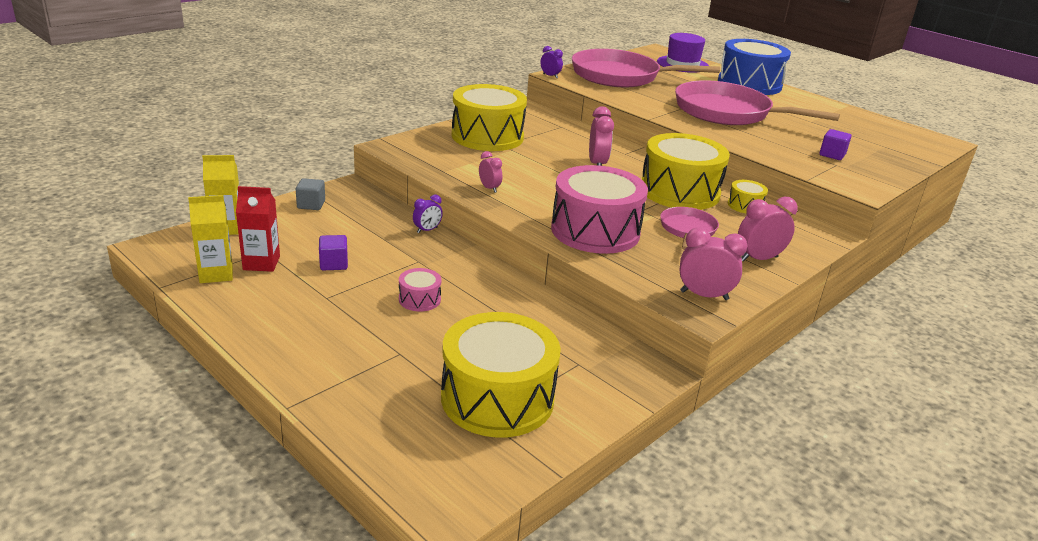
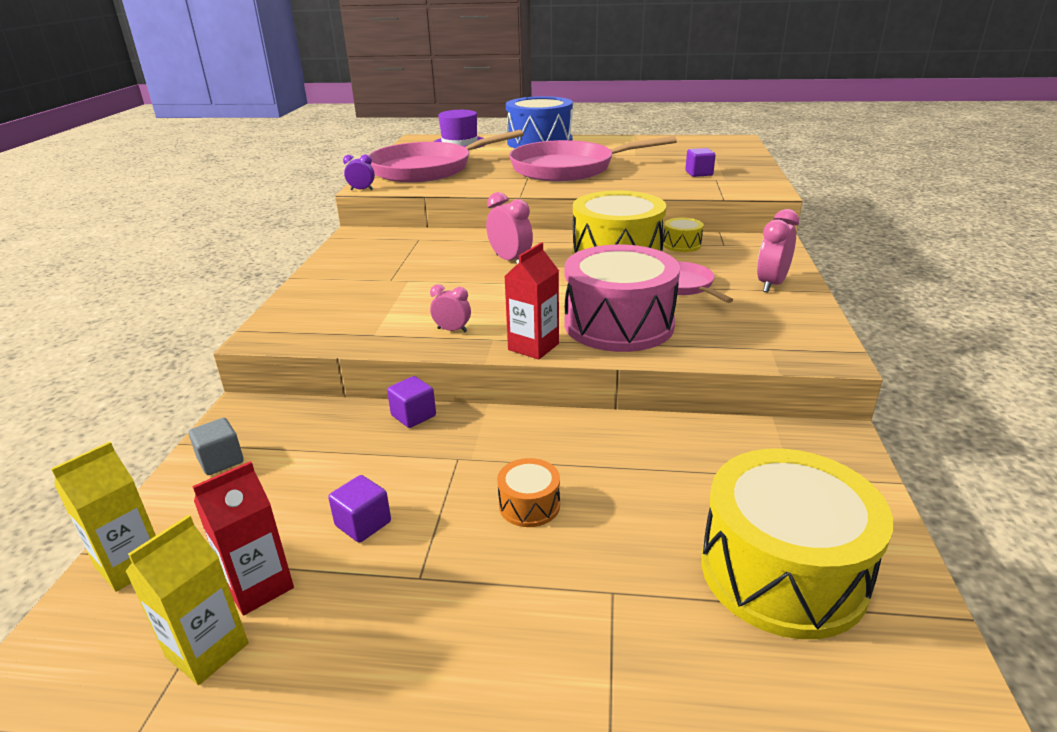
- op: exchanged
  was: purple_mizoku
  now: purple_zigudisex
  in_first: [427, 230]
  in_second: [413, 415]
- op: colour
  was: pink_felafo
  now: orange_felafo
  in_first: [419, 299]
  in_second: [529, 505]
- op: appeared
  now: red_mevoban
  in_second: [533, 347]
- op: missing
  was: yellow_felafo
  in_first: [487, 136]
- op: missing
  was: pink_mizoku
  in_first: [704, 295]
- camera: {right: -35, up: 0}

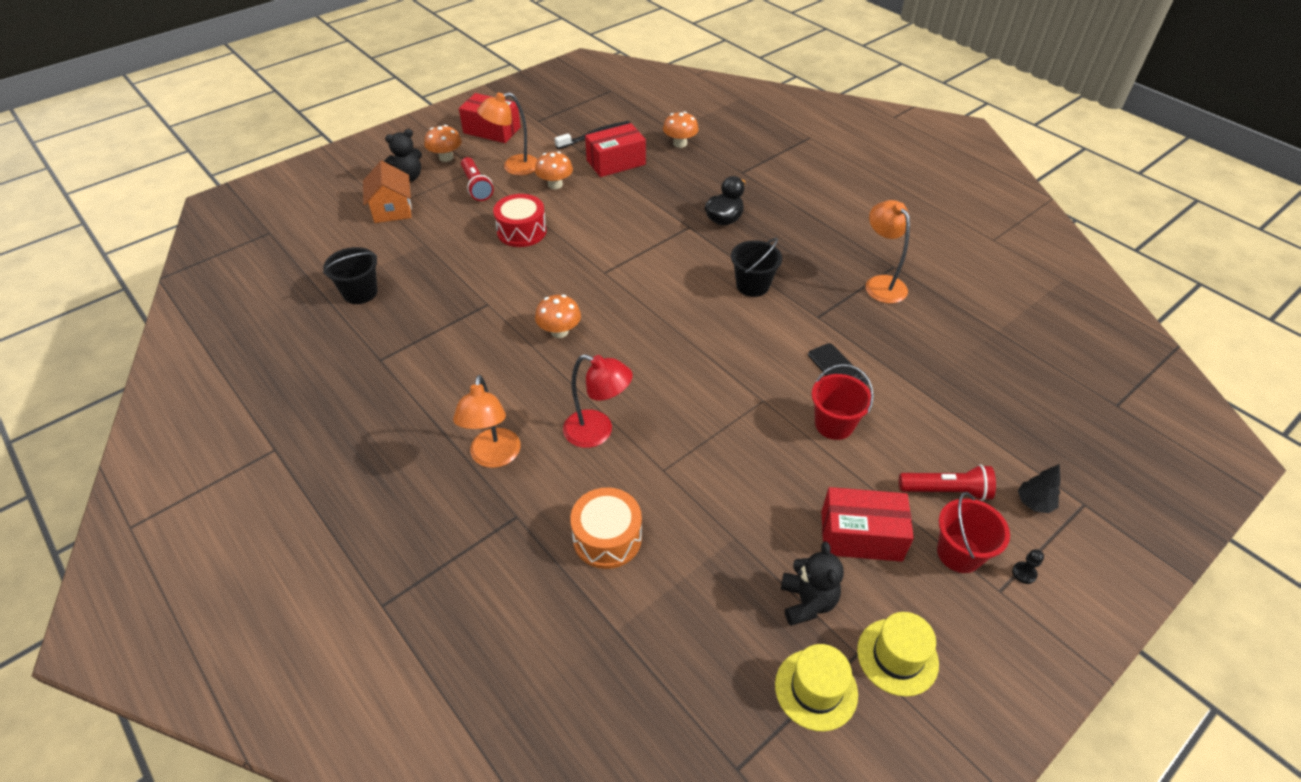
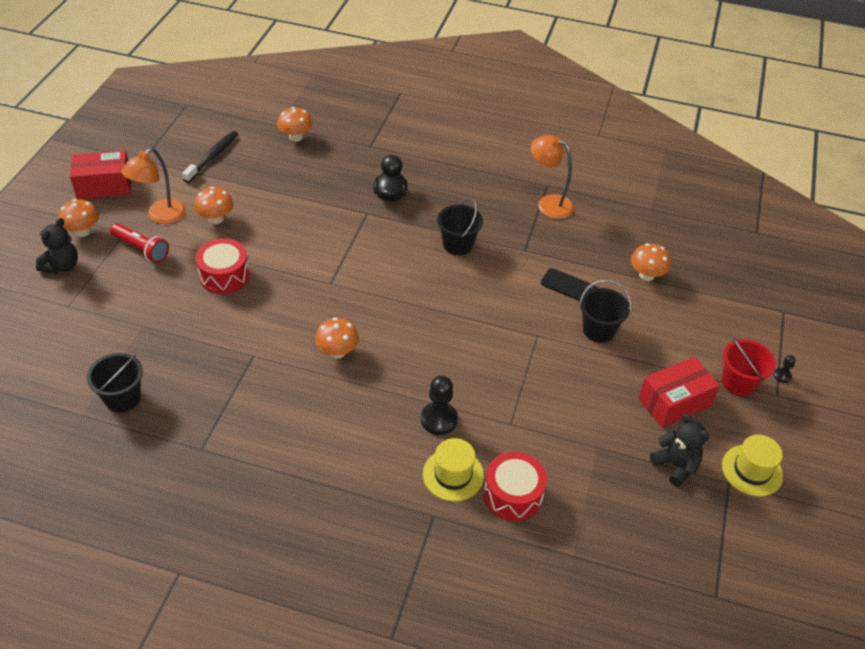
- op: exchanged
  was: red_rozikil
  now: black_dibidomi
  in_first: [597, 432]
  in_second: [439, 419]
- op: relocated
  was: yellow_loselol
  in_first: [816, 689]
  in_second: [453, 475]
- op: colour
  was: orange_felafo
  now: red_felafo
  in_first: [607, 538]
  in_second: [513, 495]
- op: colour
  was: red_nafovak
  now: black_nafovak
  in_first: [834, 424]
  in_second: [598, 330]
- op: appeared
  now: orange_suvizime
  in_second: [646, 275]
- op: missing
  was: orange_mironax
  in_first: [392, 210]
- op: missing
  was: orange_rozikil
  in_first: [494, 457]
- op: missing
  was: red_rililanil
  in_first: [616, 162]
- op: missing
  was: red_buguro
  in_first: [946, 491]
- op: missing
  was: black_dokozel
  in_first: [1034, 503]
- camera: {right: -35, up: 0}

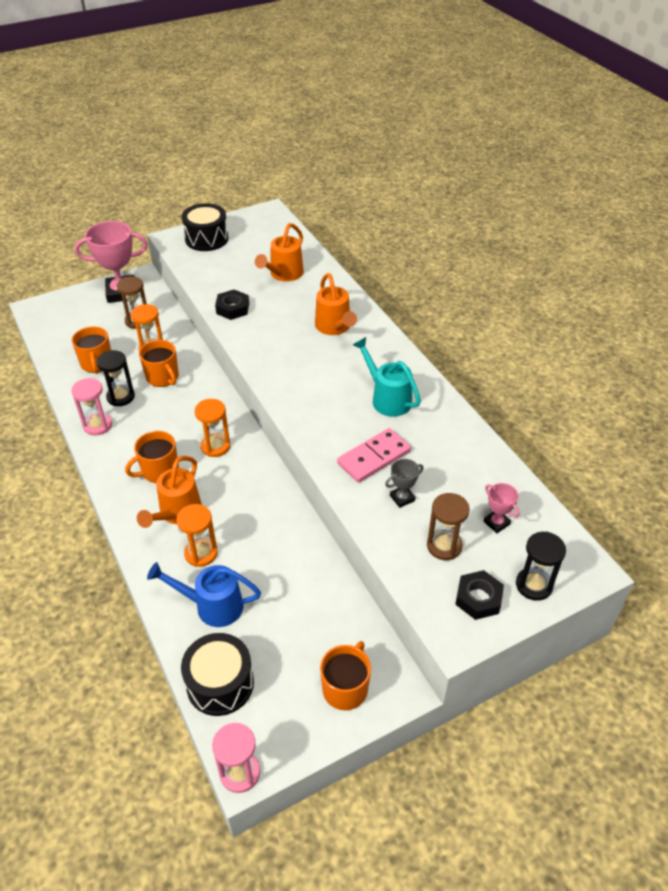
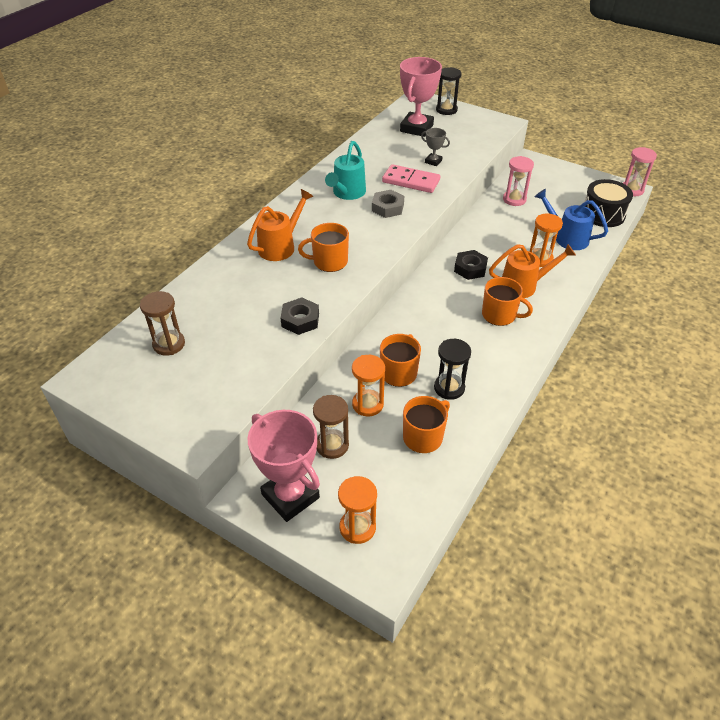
- op: relocated
  was: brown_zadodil
  in_first: [444, 546]
  in_second: [169, 344]
- op: relocated
  was: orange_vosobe
  in_first: [345, 688]
  in_second: [329, 262]
- op: relocated
  was: orange_zadodil
  in_first: [215, 446]
  in_second: [357, 527]
- op: appeared
  now: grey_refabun
  in_second: [387, 208]
- op: size
  was: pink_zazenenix
  in_first: [496, 523]
  in_second: [416, 128]
  ratio: 2.14
- op: relocated
  was: black_refabun
  in_first: [478, 598]
  in_second: [470, 268]
- op: relocated
  was: pink_zadodil
  in_first: [97, 425]
  in_second: [514, 199]
- op: spun
  was: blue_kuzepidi
  in_first: [212, 606]
  in_second: [566, 237]
  clockwise: 150
- op: missing
  was: black_felafo
  in_first: [206, 239]
- op: missing
  was: orange_kuzepidi
  in_first: [283, 274]
- camera: {right: -120, up: 0}

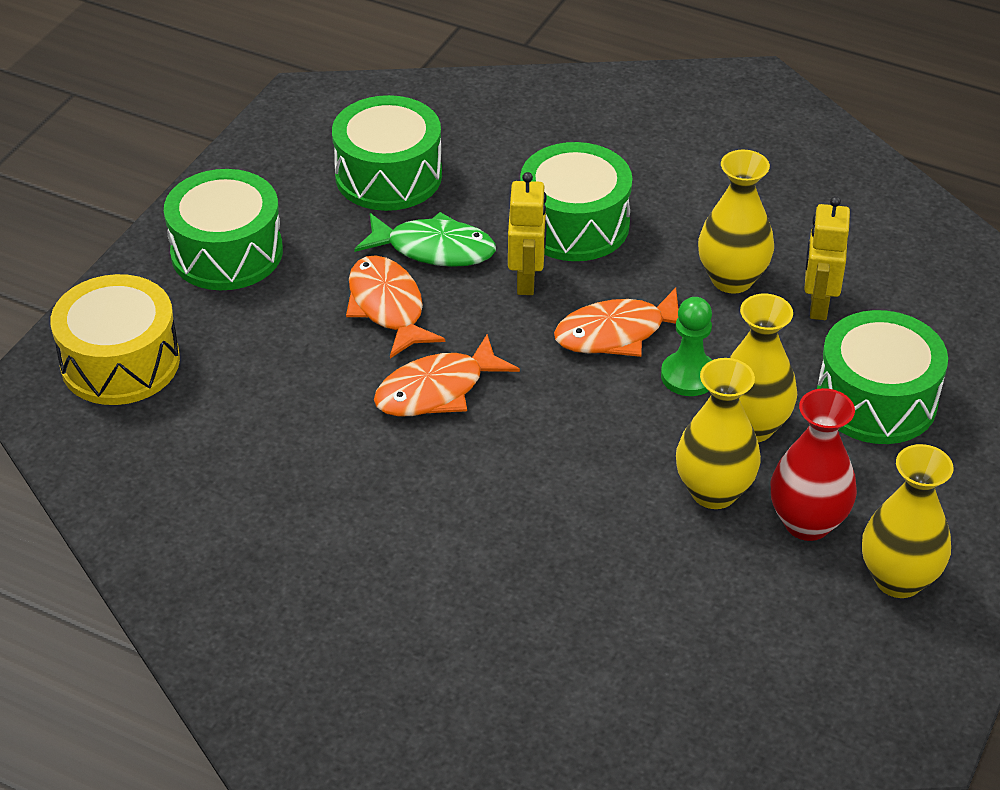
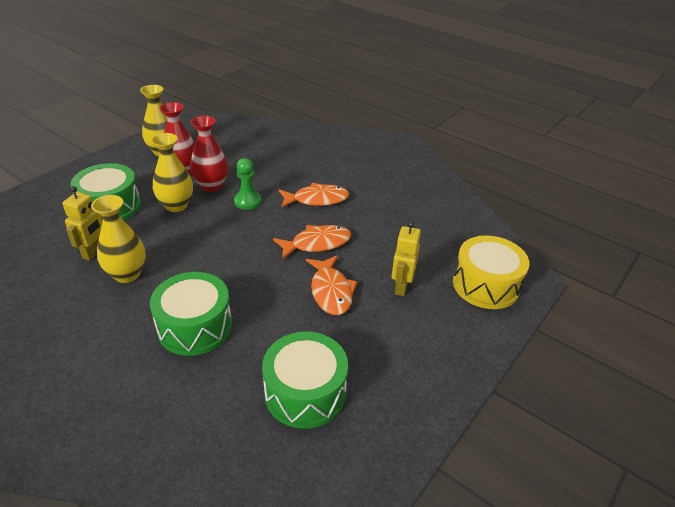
- op: colour
  was: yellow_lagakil
  now: red_lagakil
  in_first: [714, 492]
  in_second: [211, 186]
- op: relocated
  was: green_dibidomi
  in_first: [688, 376]
  in_second: [247, 201]
- op: relocated
  was: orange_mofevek
  in_first: [617, 333]
  in_second: [317, 199]
- op: relocated
  was: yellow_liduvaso
  in_first: [526, 281]
  in_second: [401, 287]
- op: missing
  was: green_felafo
  in_first: [227, 252]
- op: missing
  was: green_mofevek
  in_first: [434, 249]
- camera: {right: -170, up: -5}

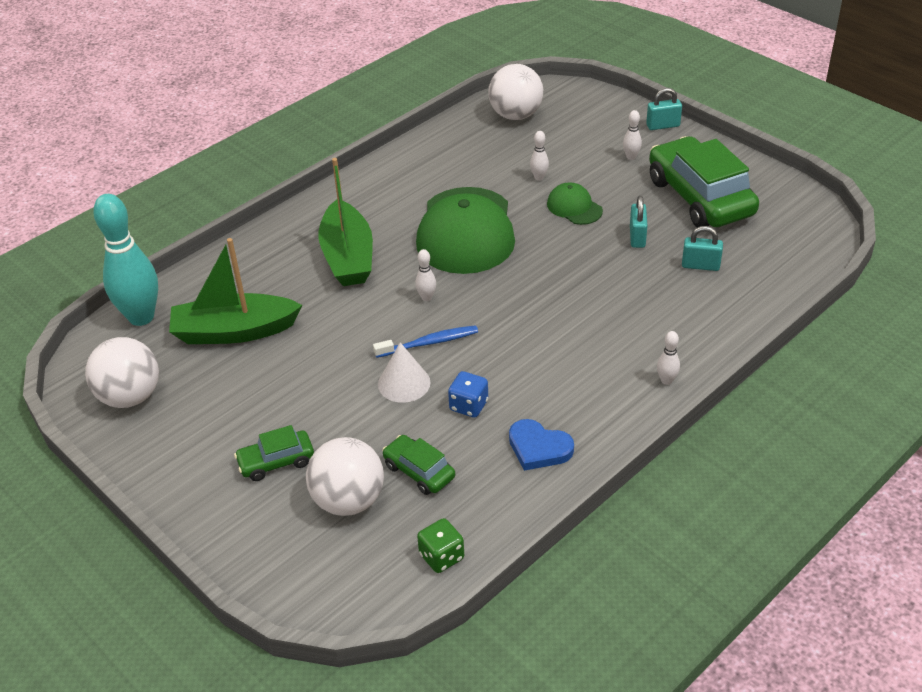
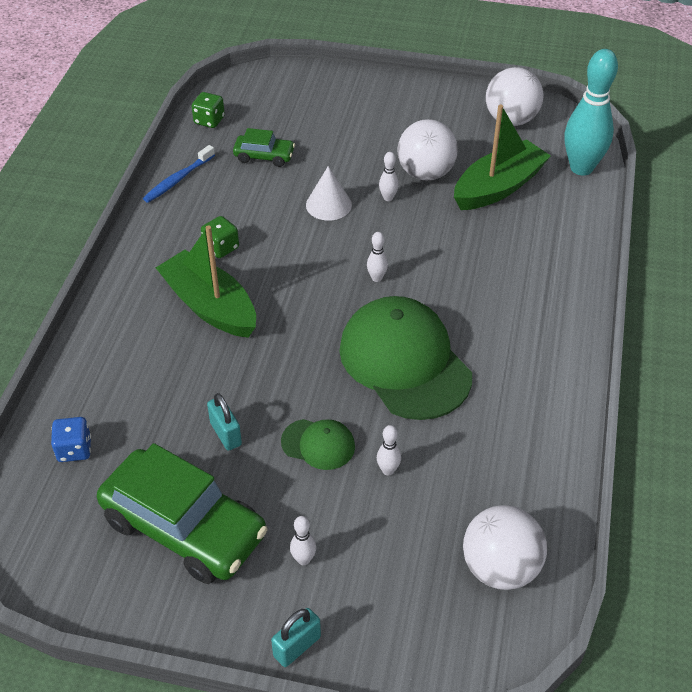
- op: relocated
  was: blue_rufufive
  in_first: [469, 405]
  in_second: [74, 449]
- op: relocated
  was: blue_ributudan
  in_first: [429, 343]
  in_second: [178, 179]
- op: relocated
  was: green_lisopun
  in_first: [348, 257]
  in_second: [210, 306]
- op: appeared
  now: green_rufufive
  in_second: [221, 247]
- op: relocated
  was: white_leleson
  in_first: [666, 380]
  in_second: [388, 198]
- op: relocated
  was: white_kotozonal
  in_first: [348, 501]
  in_second: [425, 173]
- op: missing
  was: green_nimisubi
  in_first: [276, 462]
- op: missing
  was: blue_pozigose
  in_first: [538, 448]
- op: missing
  was: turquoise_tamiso
  in_first: [700, 265]
- camera: {right: 145, up: 5}

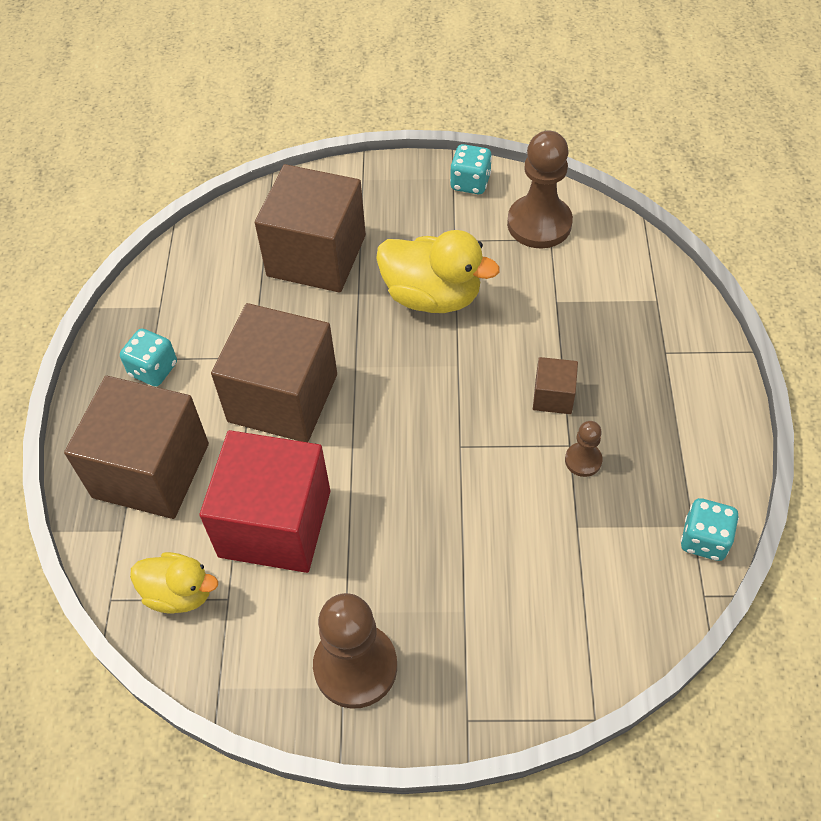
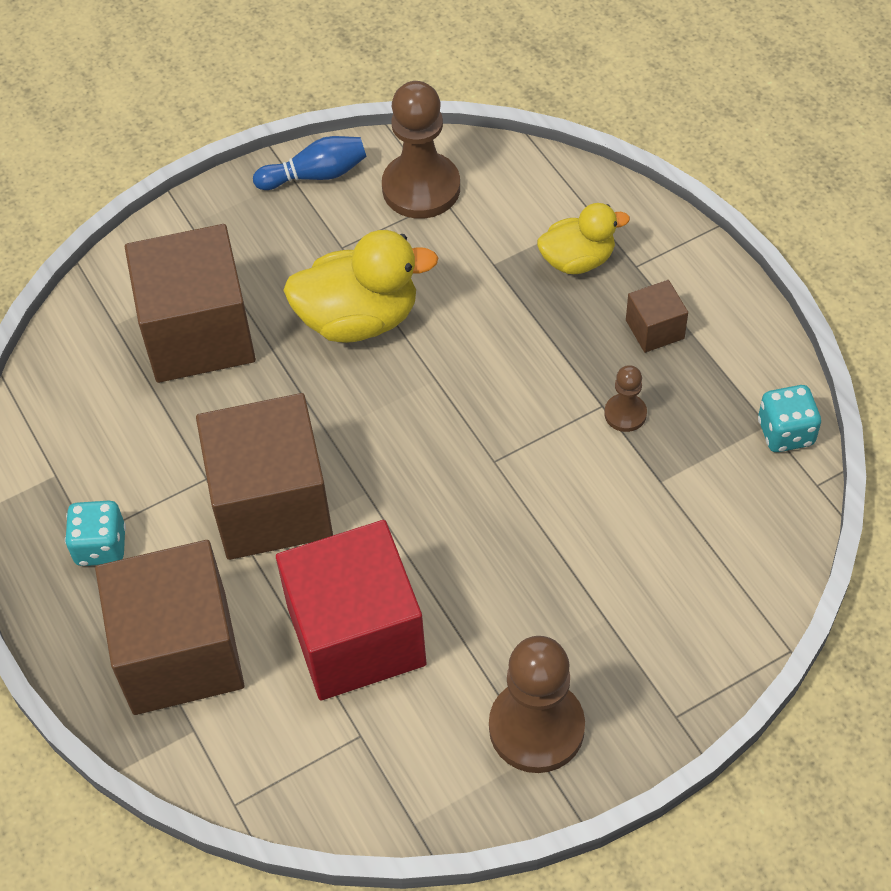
- op: exchanged
  was: turquoise_rufufive
  now: blue_leleson
  in_first: [470, 183]
  in_second: [315, 175]
- op: relocated
  was: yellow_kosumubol
  in_first: [179, 593]
  in_second: [577, 260]
- op: relocated
  was: brown_zigudisex
  in_first: [553, 396]
  in_second: [654, 329]
- camera: {right: -30, up: 0}

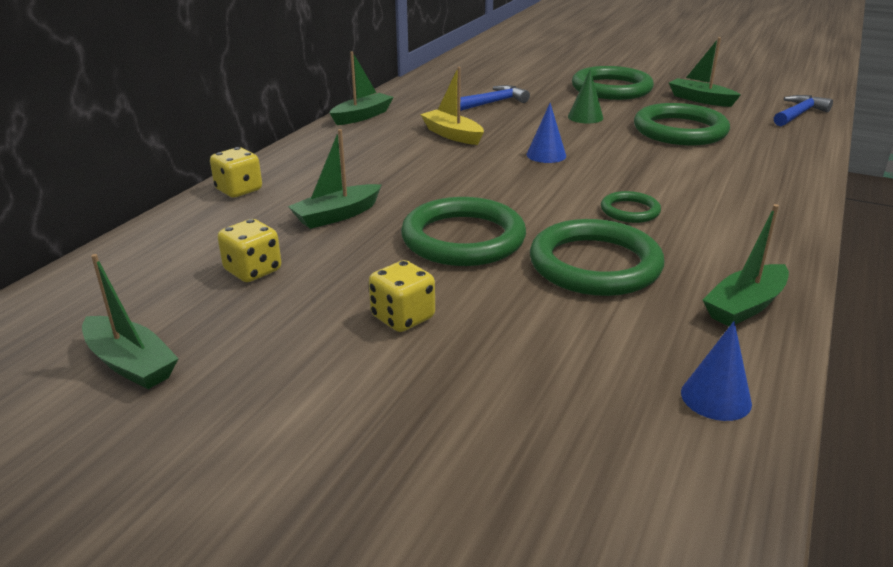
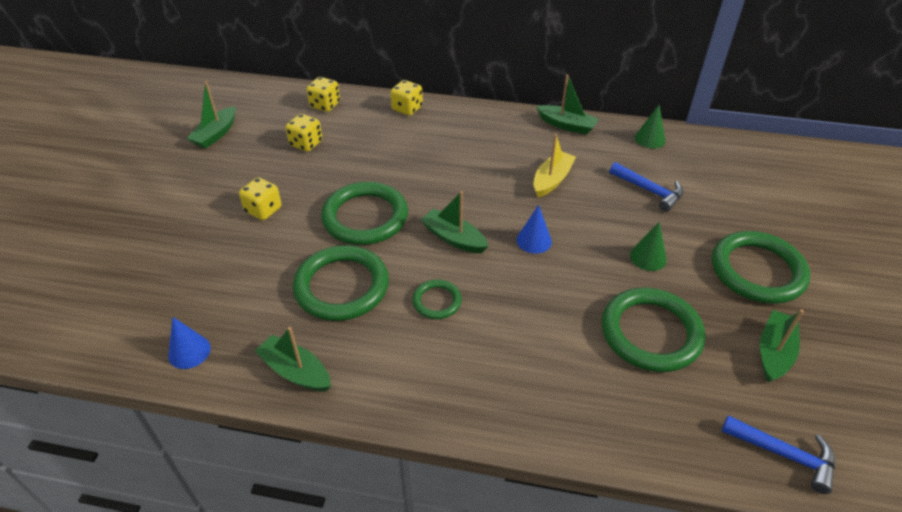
- op: appeared
  now: yellow_rufufive
  in_second: [325, 105]
- op: relocated
  was: green_lisopun
  in_first: [337, 215]
  in_second: [454, 238]
- op: appeared
  now: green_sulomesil
  in_second: [649, 139]
- camera: {right: 75, up: 15}

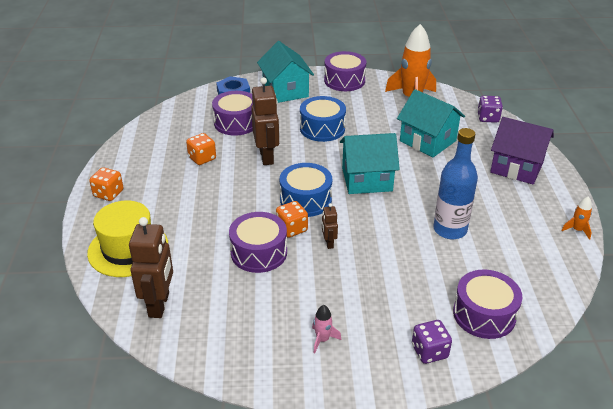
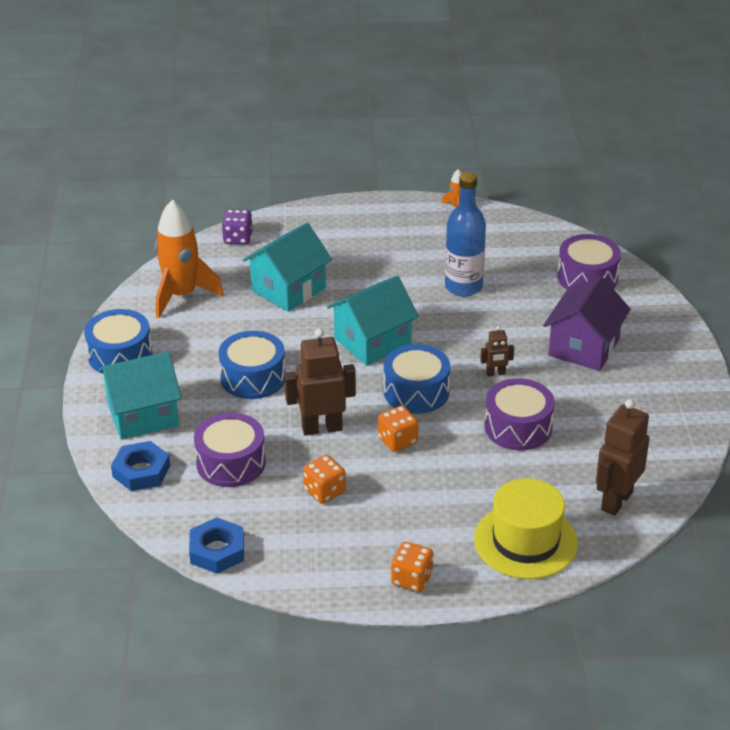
- op: colour
  was: purple_felafo
  now: blue_felafo
  in_first: [344, 80]
  in_second: [120, 355]
- op: appeared
  now: blue_refabun
  in_second: [217, 551]
- op: spun
  was: turquoise_mironax
  in_first: [367, 179]
  in_second: [372, 342]
  clockwise: 60
- op: relocated
  was: orange_rufufive
  in_first: [292, 229]
  in_second: [397, 441]
- op: relocated
  was: purple_mironax
  in_first: [516, 167]
  in_second: [584, 347]
- op: spun
  was: brown_liduvaso
  in_first: [159, 305]
  in_second: [616, 501]
  clockwise: -60
- op: missing
  was: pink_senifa
  in_first: [322, 340]
- op: missing
  was: purple_rufufive
  in_first: [429, 351]
- camera: {right: -90, up: 0}

